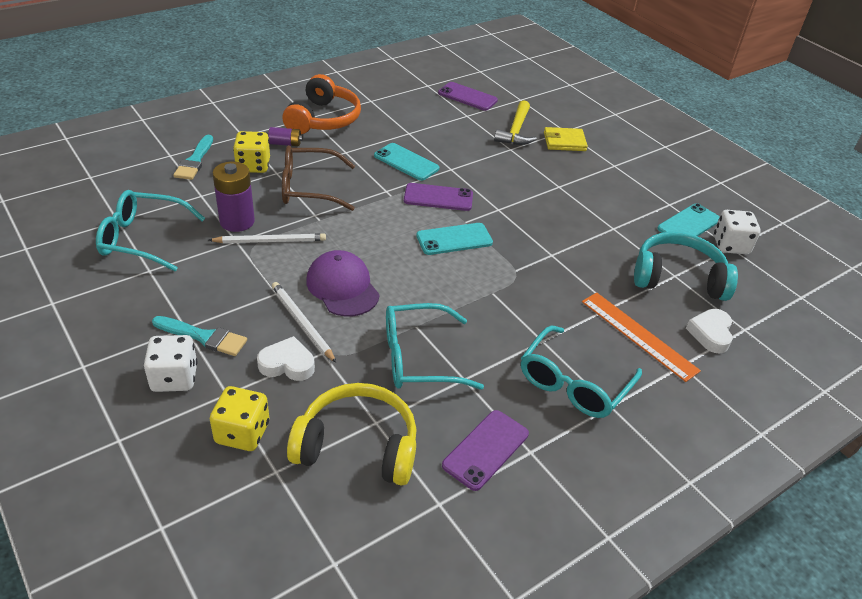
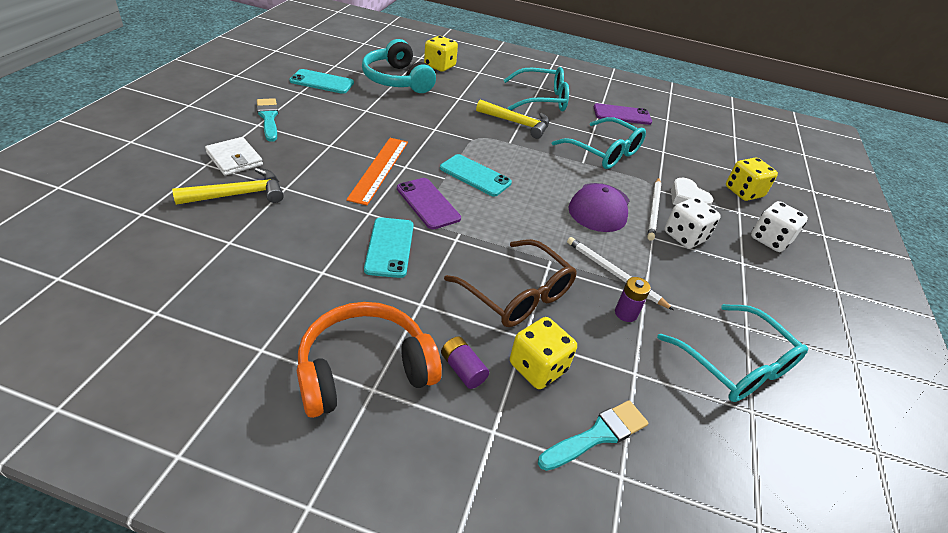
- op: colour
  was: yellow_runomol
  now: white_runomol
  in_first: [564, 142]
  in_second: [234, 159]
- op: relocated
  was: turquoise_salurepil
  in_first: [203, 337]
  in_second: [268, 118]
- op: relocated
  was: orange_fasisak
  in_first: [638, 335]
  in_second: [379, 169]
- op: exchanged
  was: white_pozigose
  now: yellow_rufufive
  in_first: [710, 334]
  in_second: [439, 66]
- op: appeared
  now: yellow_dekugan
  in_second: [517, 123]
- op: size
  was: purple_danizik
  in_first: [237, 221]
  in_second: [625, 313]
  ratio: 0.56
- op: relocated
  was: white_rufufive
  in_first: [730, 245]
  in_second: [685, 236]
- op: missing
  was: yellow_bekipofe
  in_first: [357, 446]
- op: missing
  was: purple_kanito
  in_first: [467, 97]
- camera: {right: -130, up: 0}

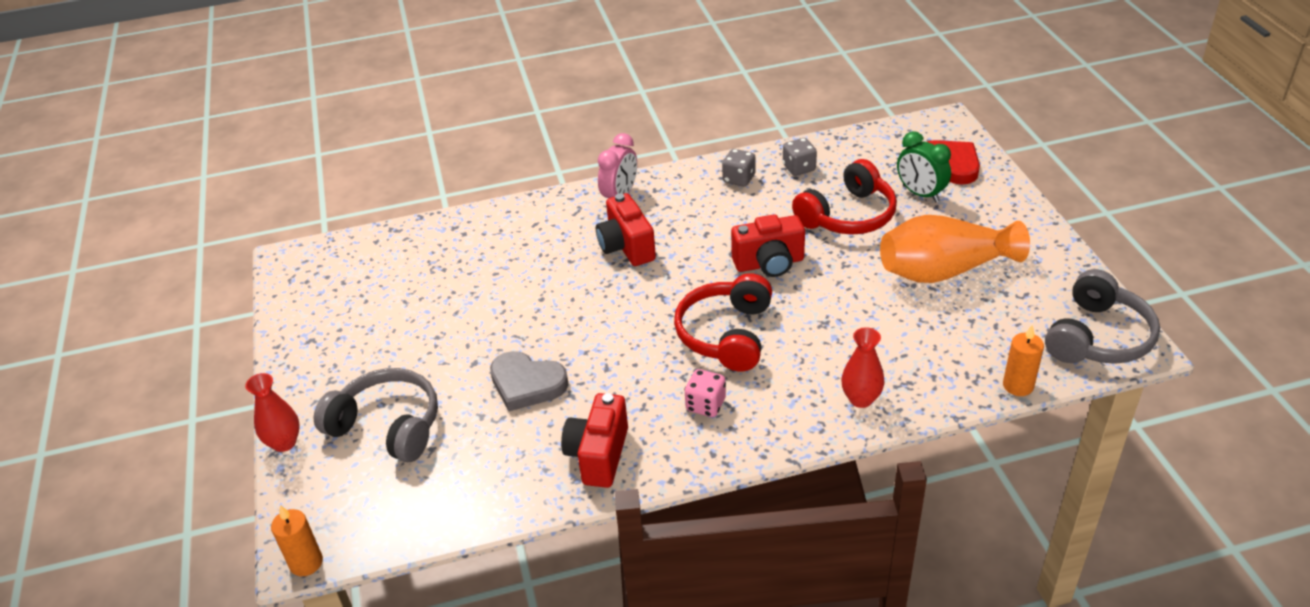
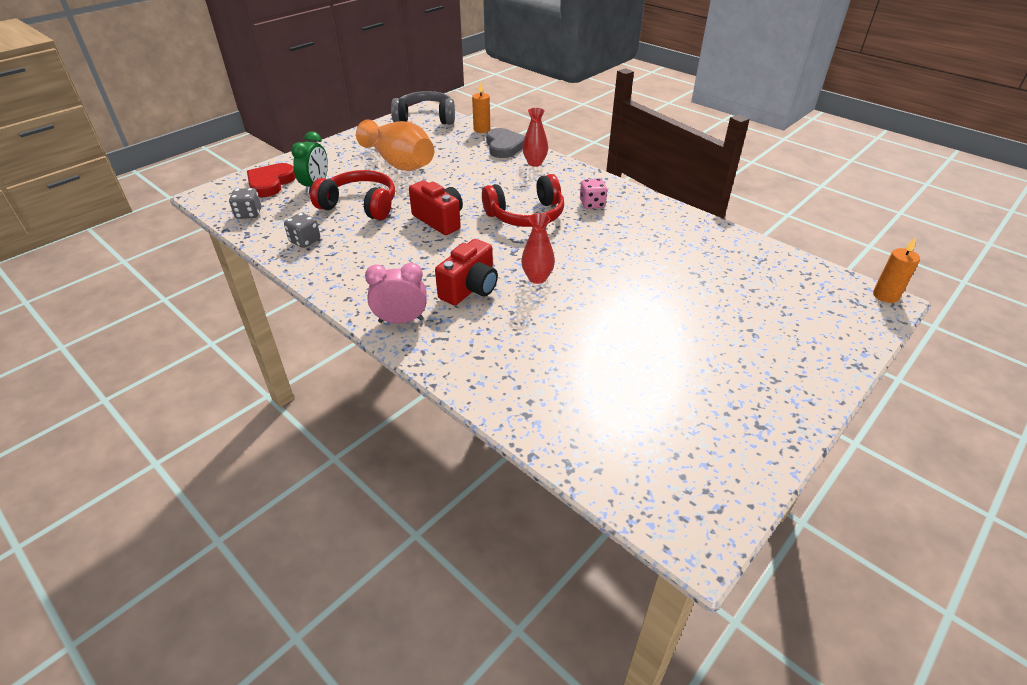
- op: relocated
  was: grey_rufufive
  in_first: [739, 179]
  in_second: [248, 214]
- op: relocated
  was: grey_pozigose
  in_first: [527, 384]
  in_second: [504, 146]
- op: relocated
  was: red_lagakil
  in_first: [284, 443]
  in_second: [537, 278]
- op: missing
  was: grey_bekipofe
  in_first: [387, 426]
- op: missing
  was: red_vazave
  in_first: [598, 455]
- camera: {right: -125, up: 0}

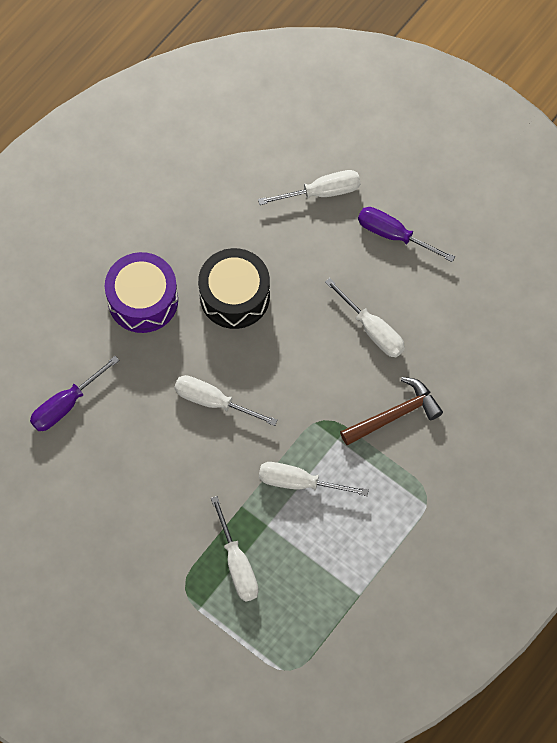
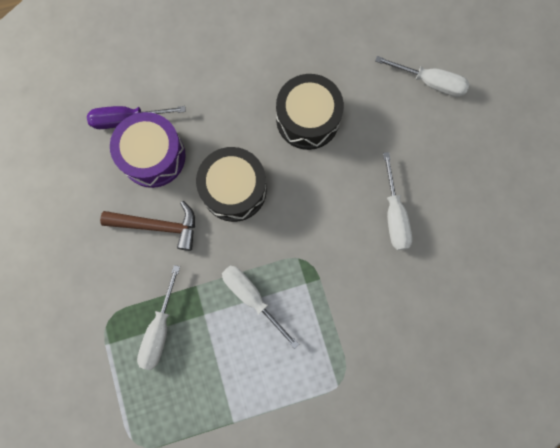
- op: relocated
  was: brown_dekugan
  in_first: [394, 415]
  in_second: [158, 226]
- op: relocated
  was: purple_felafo
  in_first: [143, 300]
  in_second: [153, 156]
- op: exchanged
  was: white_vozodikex
  now: black_felafo
  in_first: [213, 401]
  in_second: [234, 189]
- op: missing
  was: purple_vozodikex
  in_first: [394, 235]
- camera: {right: 35, up: 10}

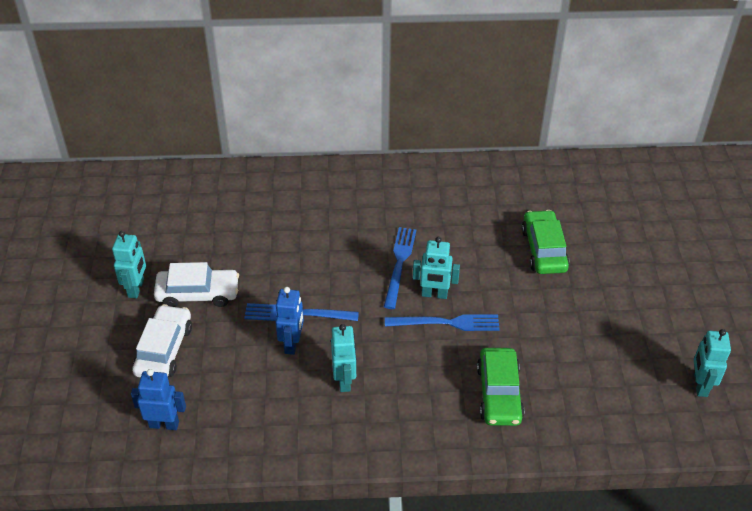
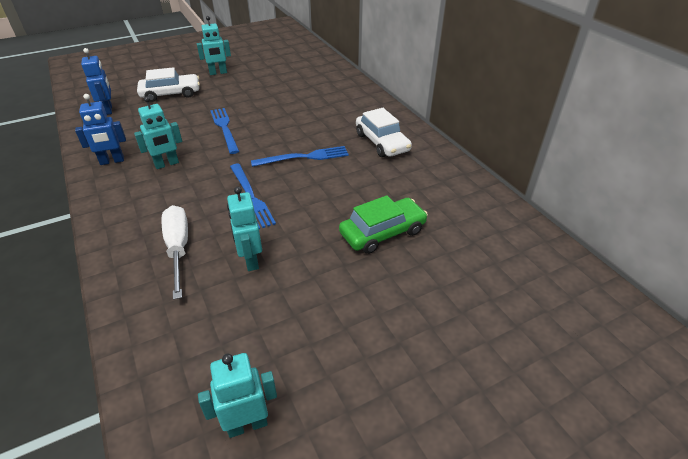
- op: relocated
  was: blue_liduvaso
  in_first: [292, 344]
  in_second: [112, 161]
- op: exchanged
  was: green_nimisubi
  now: white_vozodikex
  in_first: [499, 393]
  in_second: [178, 248]
- op: relocated
  was: turquoise_liduvaso
  in_first: [434, 294]
  in_second: [250, 260]
- op: relocated
  was: white_nimisubi
  in_first: [198, 294]
  in_second: [382, 142]
- camera: {right: 65, up: -5}

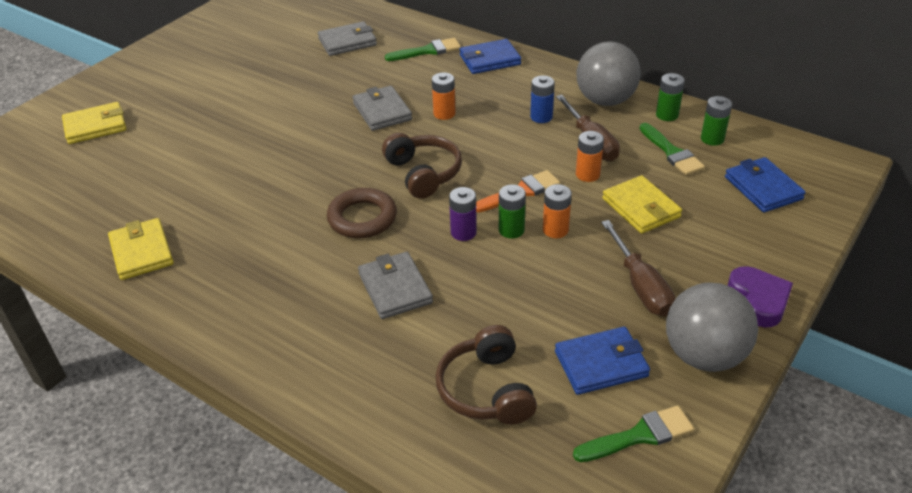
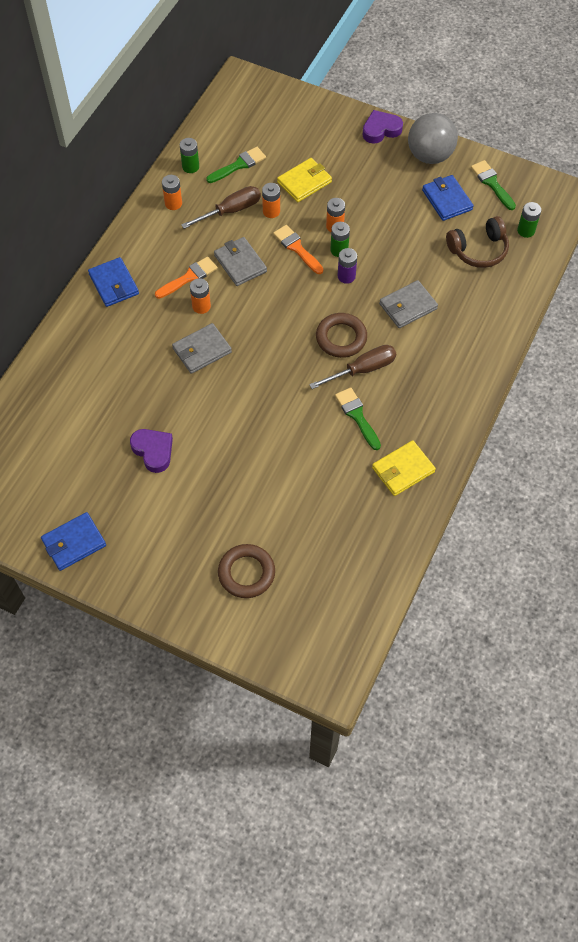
- op: relocated
  was: blue_runomol
  in_first: [763, 188]
  in_second: [74, 543]
- op: appeared
  now: purple_pozigose
  in_second: [153, 451]
- op: appeared
  now: orange_salurepil
  in_second: [189, 277]
- op: exchanged
  was: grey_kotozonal
  now: orange_danizik
  in_first: [605, 100]
  in_second: [173, 203]
- op: relocated
  was: grey_runomol
  in_first: [347, 42]
  in_second: [240, 263]
- op: exchanged
  was: yellow_runomol
  now: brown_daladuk
  in_first: [95, 126]
  in_second: [246, 573]
- op: relocated
  was: brown_vozodikex
  in_first: [640, 285]
  in_second: [362, 369]
- op: relocated
  was: green_salurepil
  in_first: [427, 51]
  in_second: [357, 416]
- op: relocated
  was: green_danizik
  in_first: [712, 139]
  in_second: [526, 230]
- op: missing
  was: brown_bekipofe
  in_first: [423, 173]
- op: missing
  was: blue_danizik
  in_first: [541, 117]
- camera: {right: -100, up: 20}

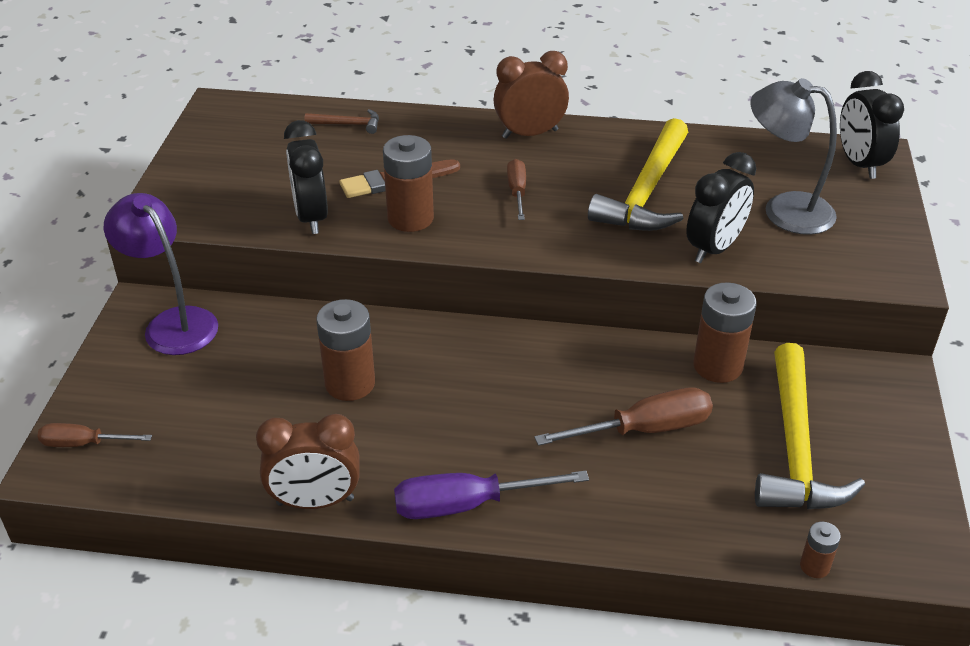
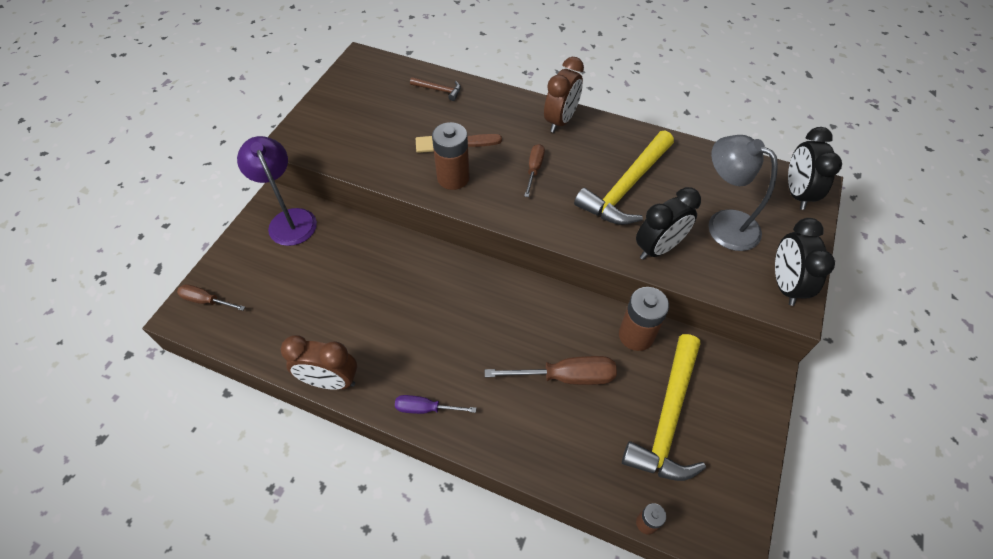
- op: size
  was: purple_vozodikex
  in_first: [467, 505]
  in_second: [425, 408]
  ratio: 0.61
- op: spun
  was: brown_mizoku
  in_first: [530, 134]
  in_second: [560, 121]
  clockwise: 120
- op: relocated
  was: black_mizoku
  in_first: [311, 217]
  in_second: [785, 285]
- op: missing
  was: brown_danizik
  in_first: [350, 383]
- camera: {right: 15, up: 15}

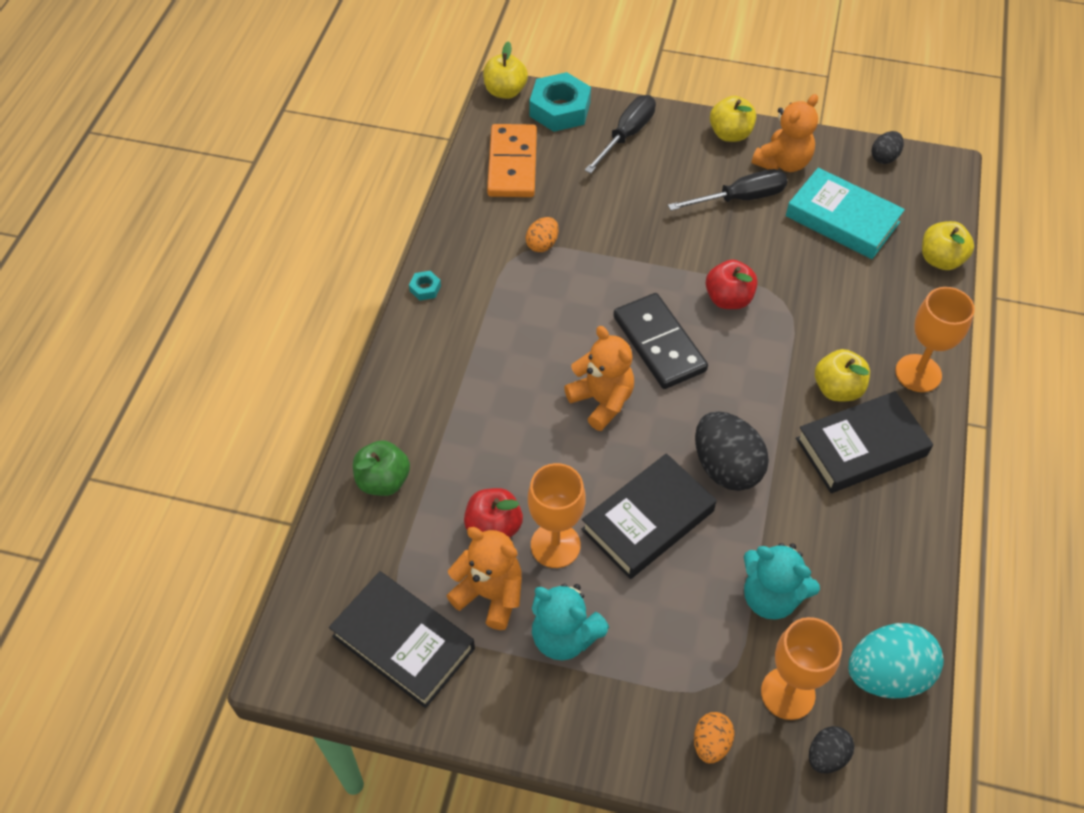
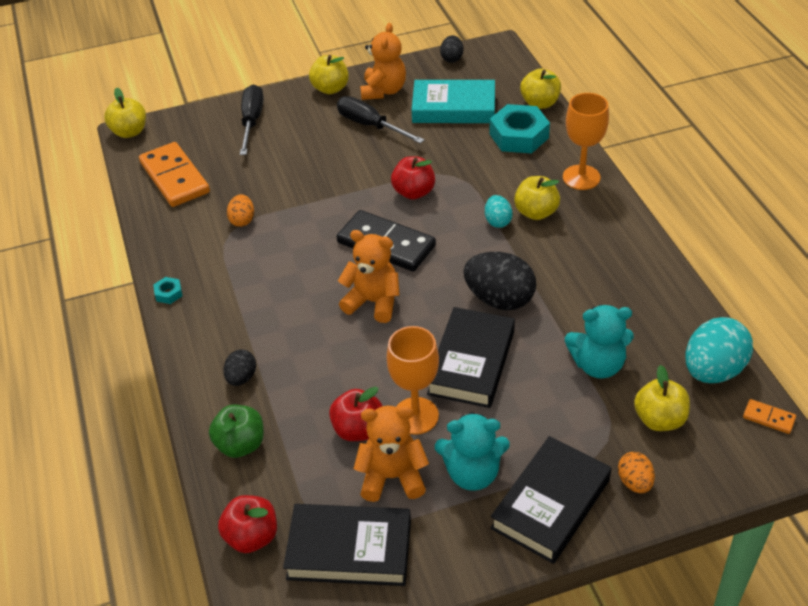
- op: appeared
  now: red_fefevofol
  in_second: [251, 537]
- op: relocated
  was: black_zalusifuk
  in_first: [826, 756]
  in_second: [241, 378]
- op: spun
  was: black_vozodikex
  in_first: [740, 198]
  in_second: [370, 126]
  clockwise: -90
- op: appeared
  now: turquoise_zalusifuk
  in_second: [497, 221]
- op: relocated
  was: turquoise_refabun
  in_first: [560, 109]
  in_second: [519, 136]
- op: relocated
  was: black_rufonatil
  in_first: [861, 447]
  in_second: [550, 504]
- op: exchanged
  was: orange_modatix
  now: yellow_fefevofol
  in_first: [787, 693]
  in_second: [659, 419]
- op: appeared
  now: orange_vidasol
  in_second: [768, 418]
- camera: {right: -30, up: -10}

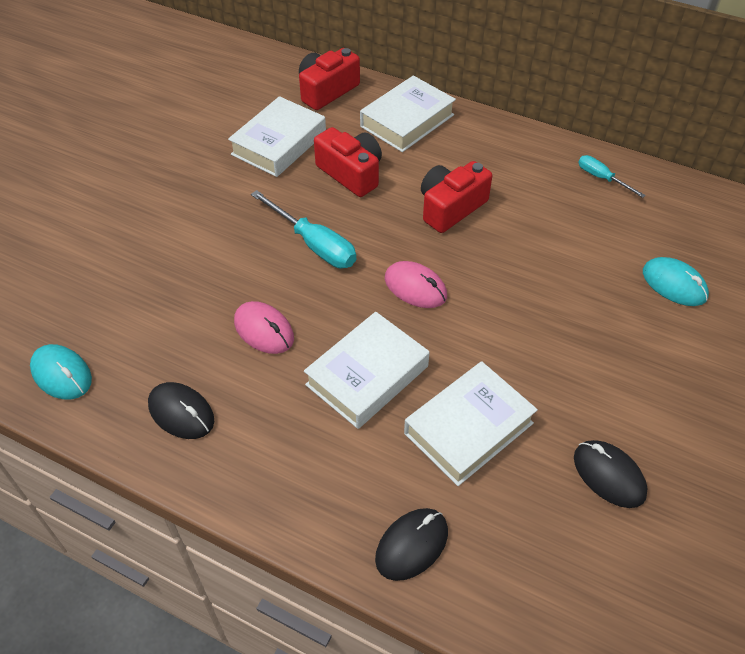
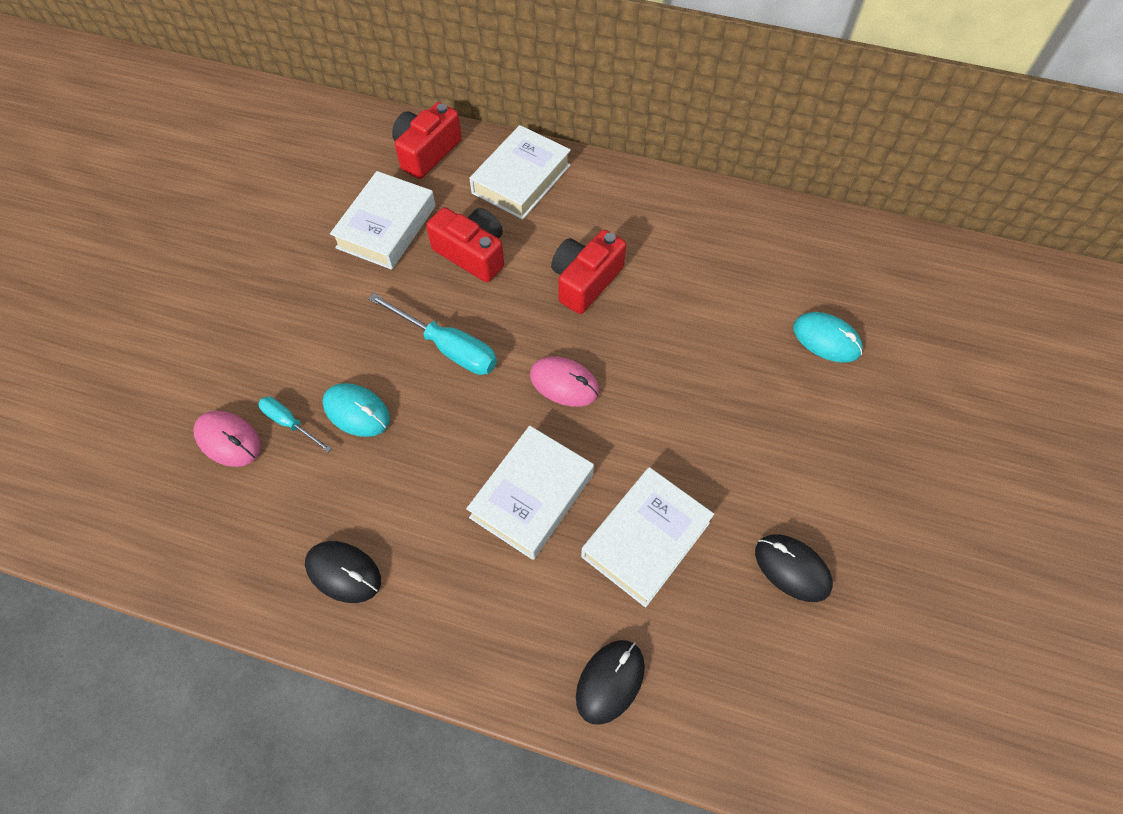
- op: relocated
  was: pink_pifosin
  in_first: [264, 330]
  in_second: [228, 440]
- op: relocated
  was: turquoise_vozodikex
  in_first: [601, 178]
  in_second: [289, 423]
- op: relocated
  was: turquoise_pifosin
  in_first: [62, 374]
  in_second: [357, 411]
- camera: {right: -10, up: 10}

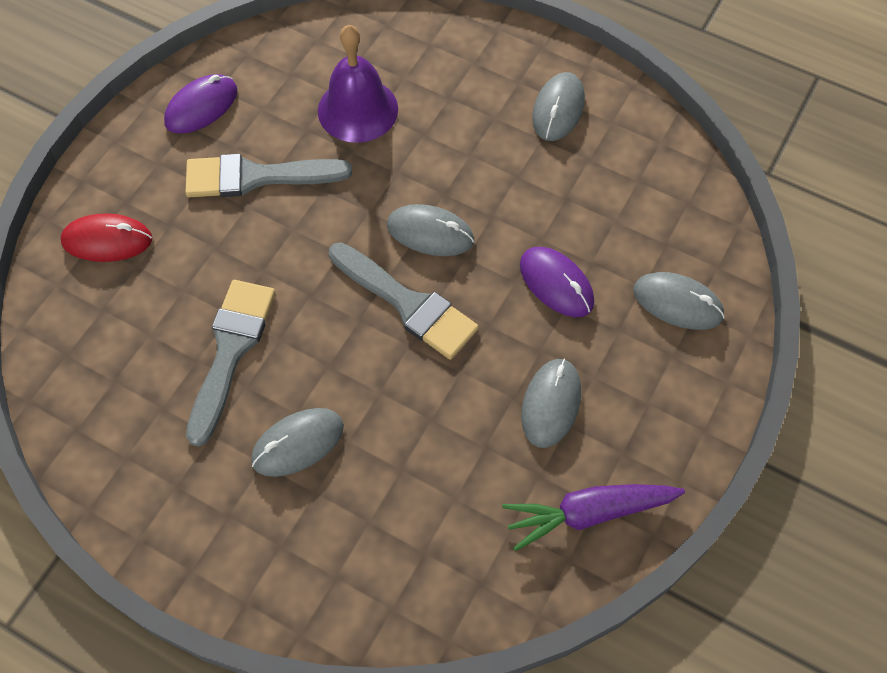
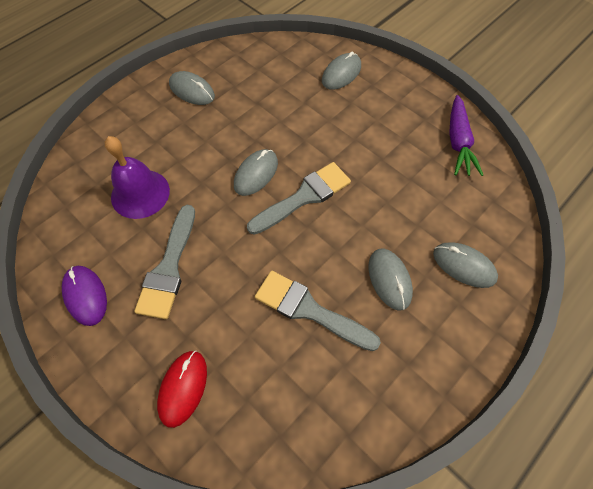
- op: relocated
  was: grey_pifosin
  in_first: [551, 404]
  in_second: [464, 266]
- op: missing
  was: purple_pifosin
  in_first: [556, 284]
- camera: {right: -75, up: 0}

